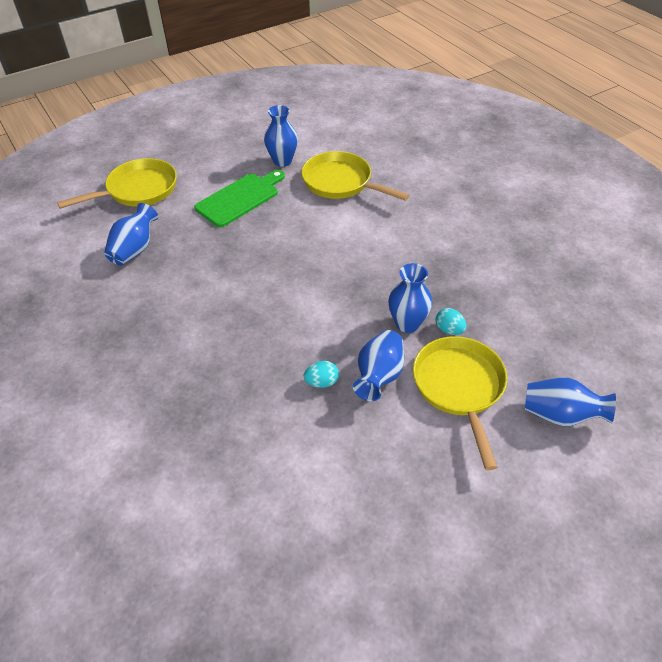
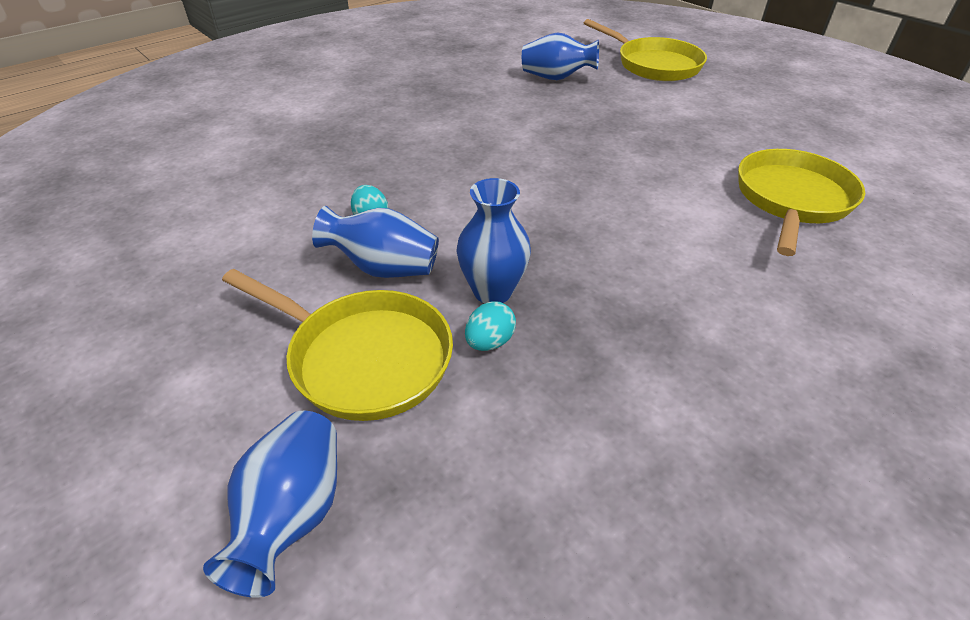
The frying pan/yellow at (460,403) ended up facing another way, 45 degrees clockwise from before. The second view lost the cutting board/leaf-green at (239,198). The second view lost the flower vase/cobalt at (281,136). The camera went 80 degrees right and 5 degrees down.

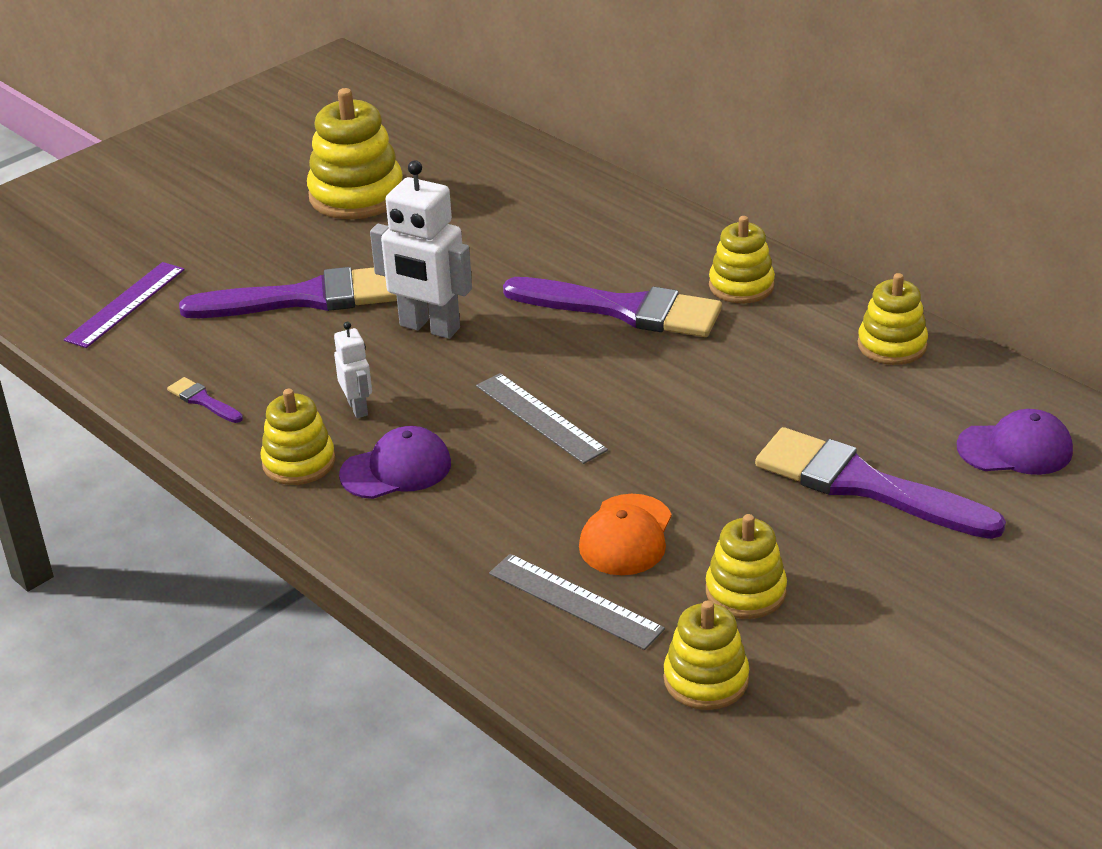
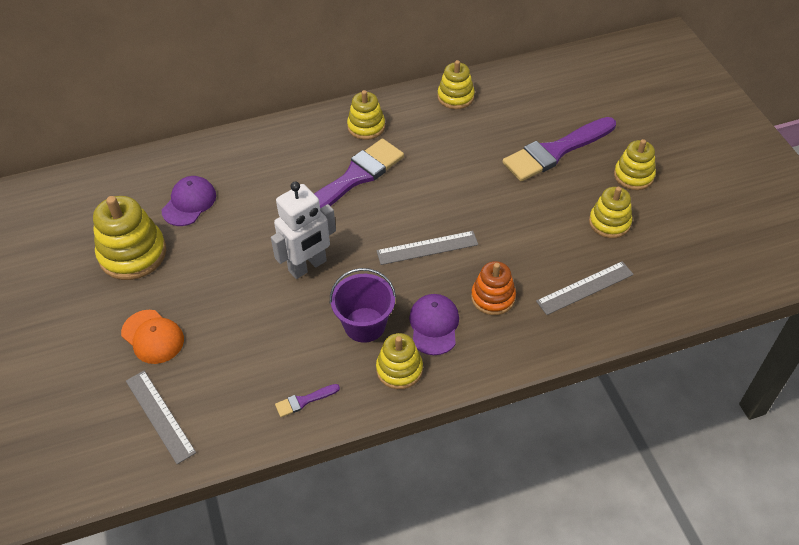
The peaked cap/bright orange ended up elsewhere, having gone from (625,534) to (152,337). What was the measuring stick/purple at (124,305) turned into the measuring stick/ash-grey at (161,417). The peaked cap/purple ended up elsewhere, having gone from (1015,442) to (189,201). Where the robot figure/white stood at (353,370), the sand bucket/purple came to stand at (363,305). The second view gained the ring stacker/bright orange at (493,288). The ring stacker/yellow ended up elsewhere, having gone from (706,655) to (635,164). The second view lost the paintbrush/purple at (288,292). The camera went 65 degrees left and 15 degrees up.

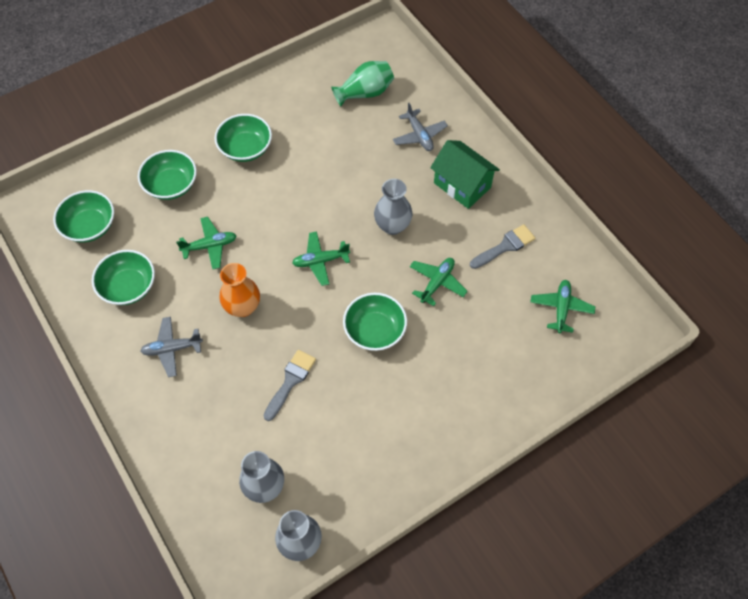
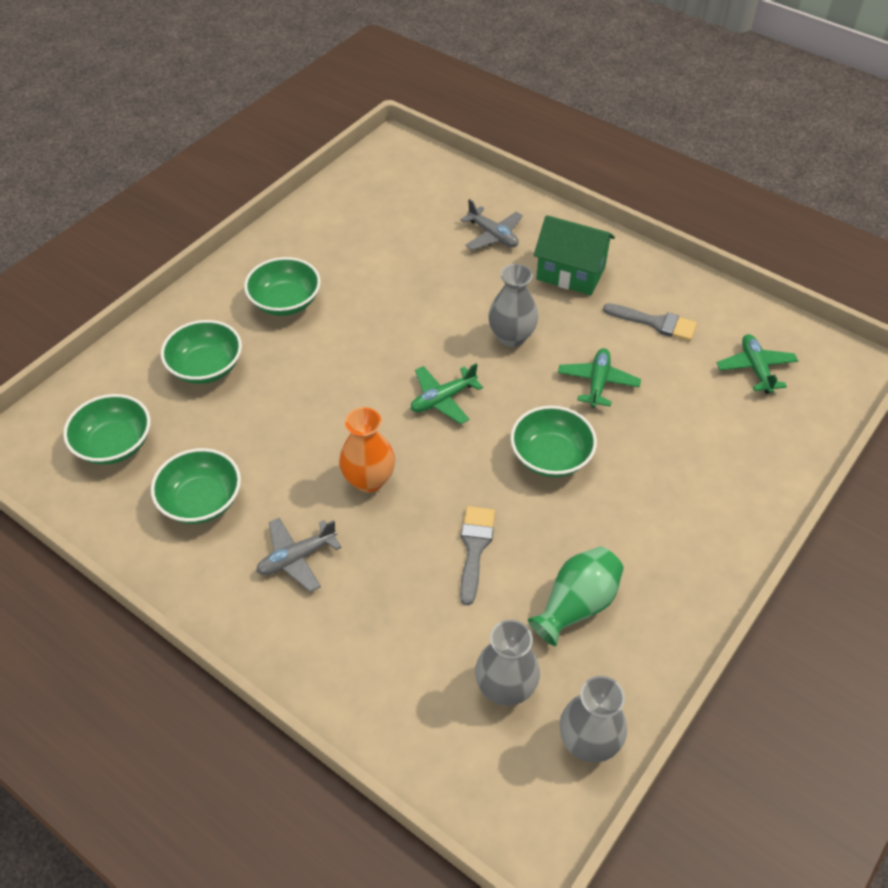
The flower vase/leaf-green ended up elsewhere, having gone from (362,83) to (576,596). The paintbrush/ash-grey at (502,246) ended up facing another way, 75 degrees clockwise from before. The second view lost the plane/leaf-green at (206,243). The camera went 20 degrees left and 10 degrees down.

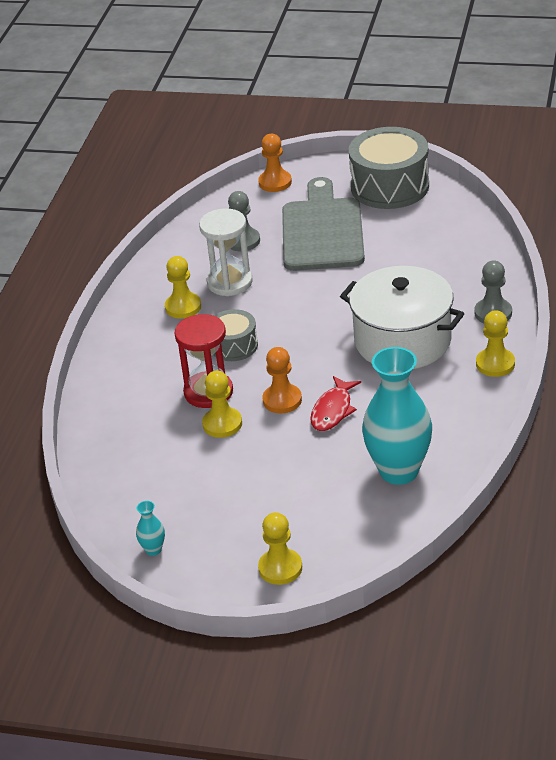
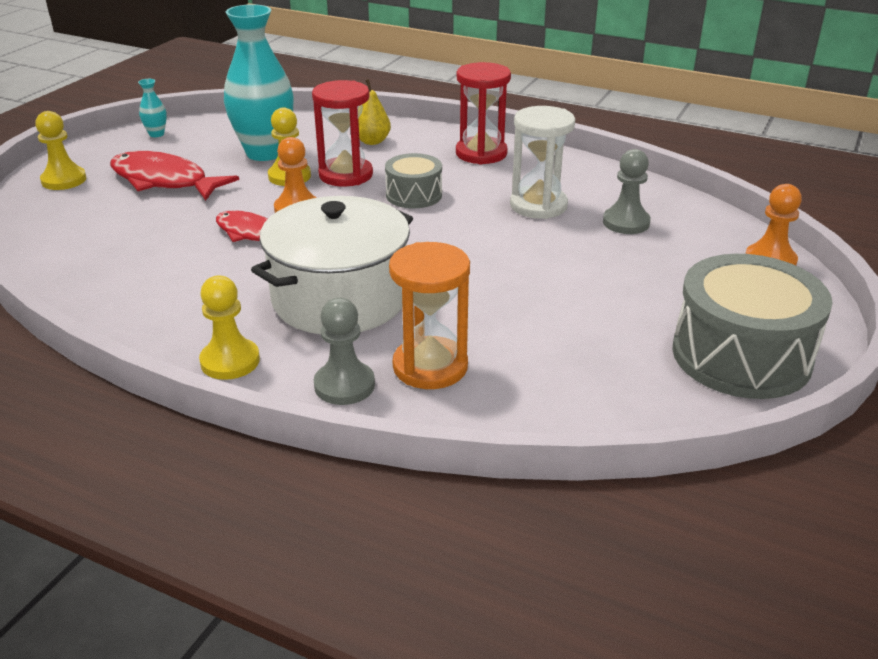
The second view gained the fish figure/crimson at (174,176). The flower vase/turquoise ended up elsewhere, having gone from (397,416) to (258,82). The second view gained the pear fruit/yellow at (374,112). The second view gained the sand timer/bright orange at (429,315). The second view gained the sand timer/crimson at (483,113). The second view lost the chess pawn/yellow at (183,287). The second view lost the cutting board/ash-grey at (323,224). The camera went 100 degrees right and 5 degrees down.

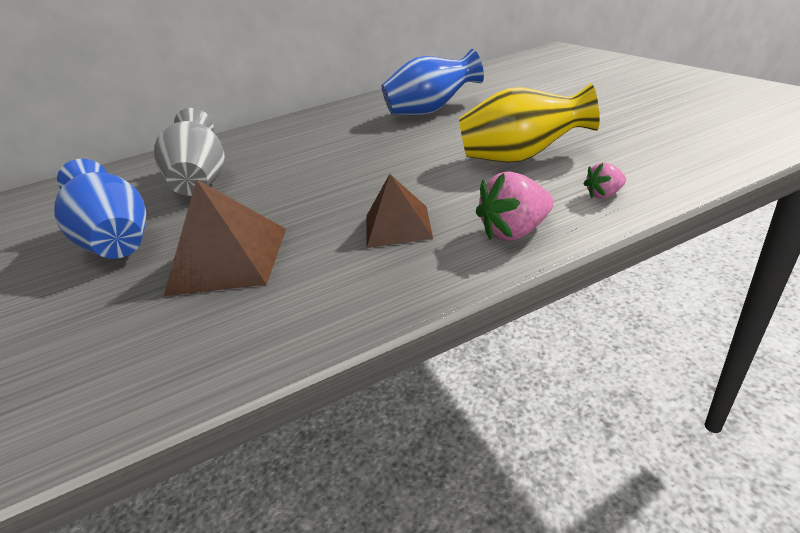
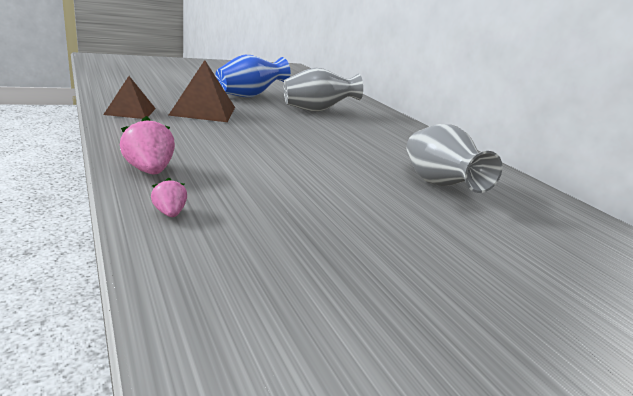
The pyramid shape/russet ended up elsewhere, having gone from (400,211) to (129,97). What was the flower vase/cobalt at (433,82) turned into the flower vase/ash-grey at (454,158). The second view lost the flower vase/yellow at (529,123). The camera went 80 degrees right and 10 degrees down.

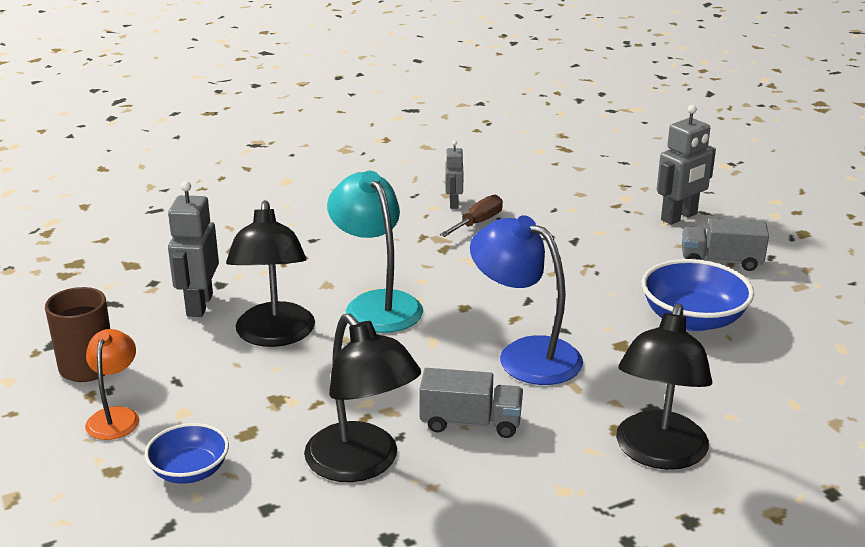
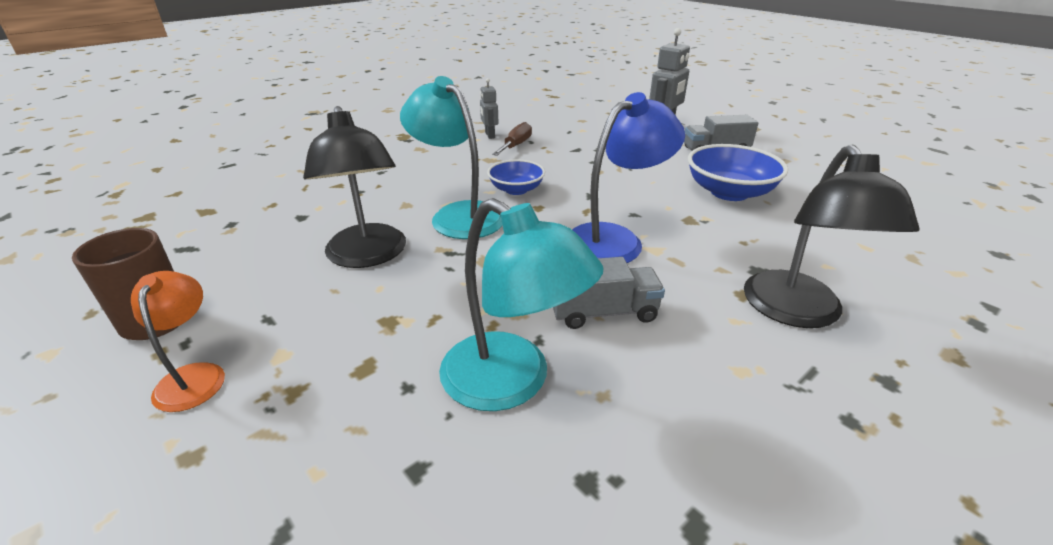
What was the lamp/ebony at (362,398) turned into the lamp/turquoise at (521,304). The bowl/cobalt ended up elsewhere, having gone from (186,453) to (516,177). The lamp/cobalt at (526,300) ended up facing another way, 120 degrees clockwise from before. The second view lost the robot figure/ash-grey at (193,249). The camera went 15 degrees left and 5 degrees up.

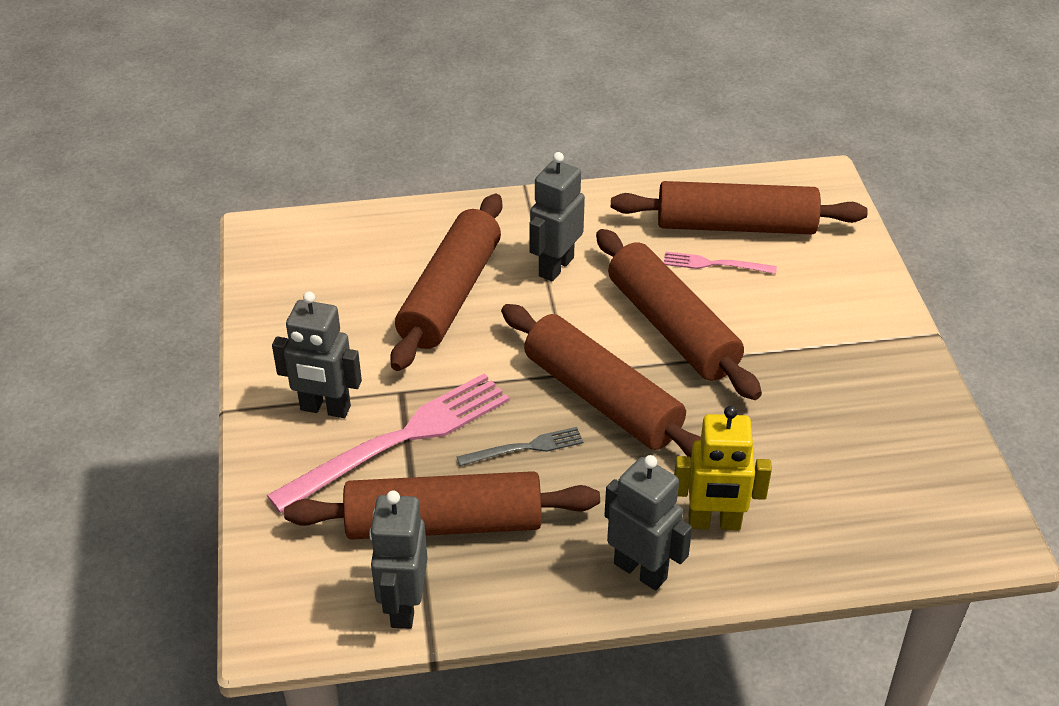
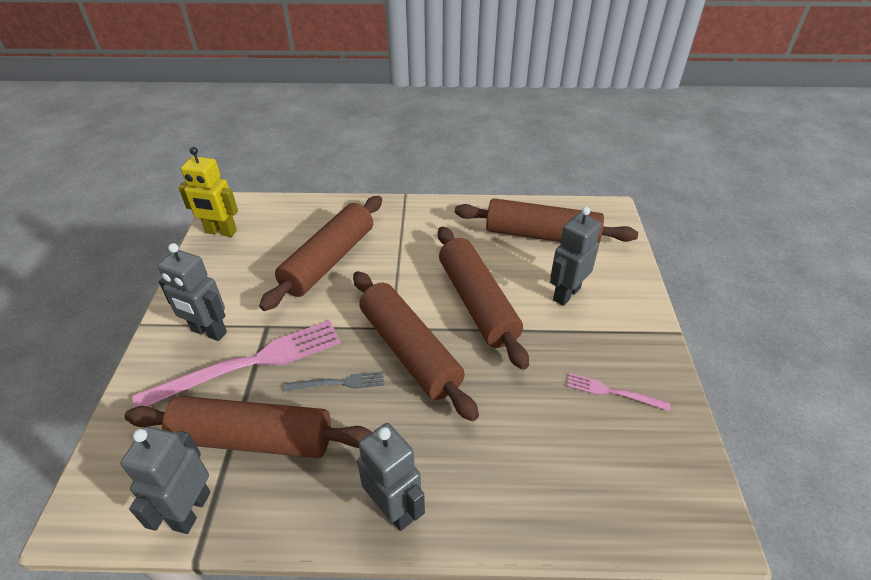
The robot figure/yellow ended up elsewhere, having gone from (723,468) to (208,192). The robot figure/ash-grey ended up elsewhere, having gone from (557,216) to (575,256). The table fork/pink ended up elsewhere, having gone from (720,262) to (618,392). The camera went 10 degrees right and 0 degrees up.

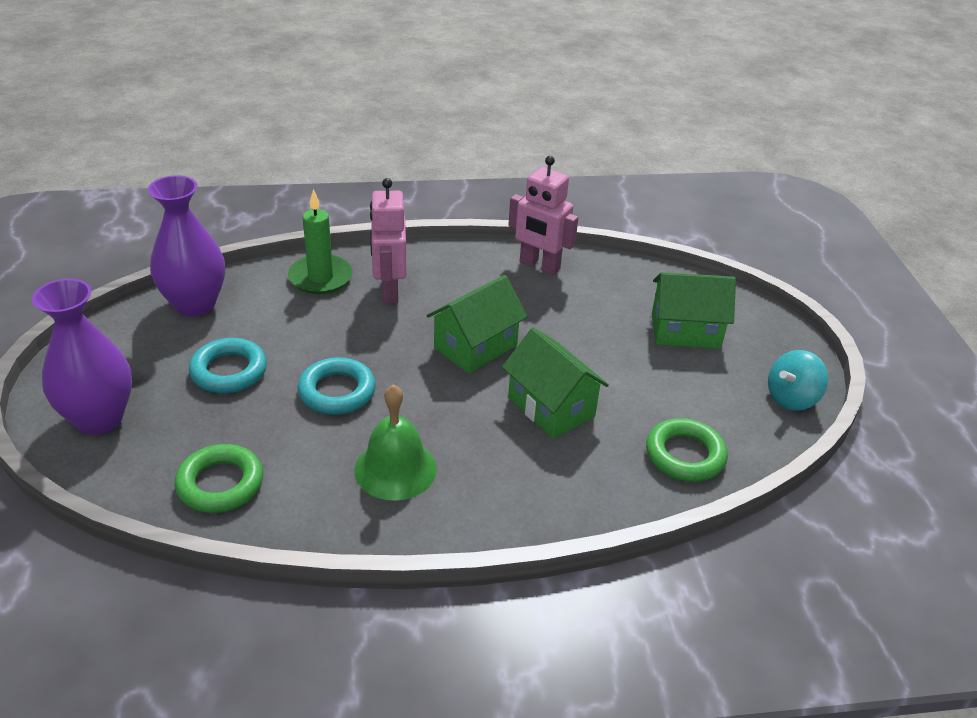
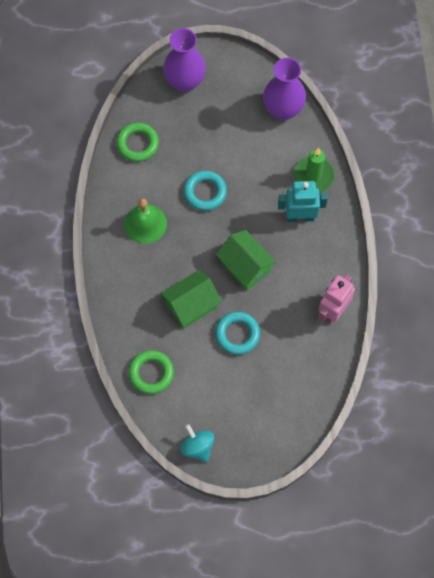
The hoop/turquoise ended up elsewhere, having gone from (228,365) to (237,333). What was the robot figure/pink at (388,241) turned into the robot figure/turquoise at (303,201). The second view lost the toy house/leaf-green at (694,310). The camera went 95 degrees right and 30 degrees up.

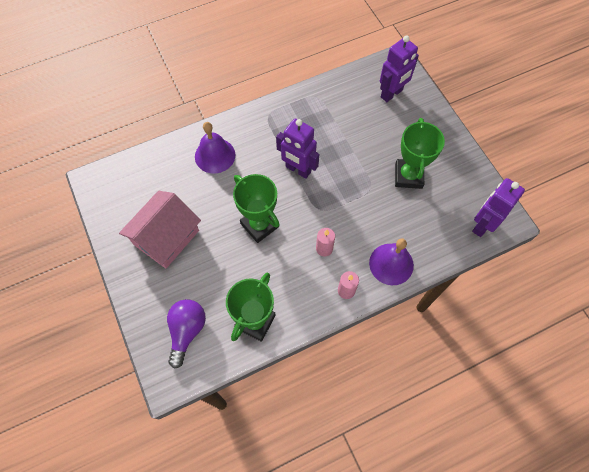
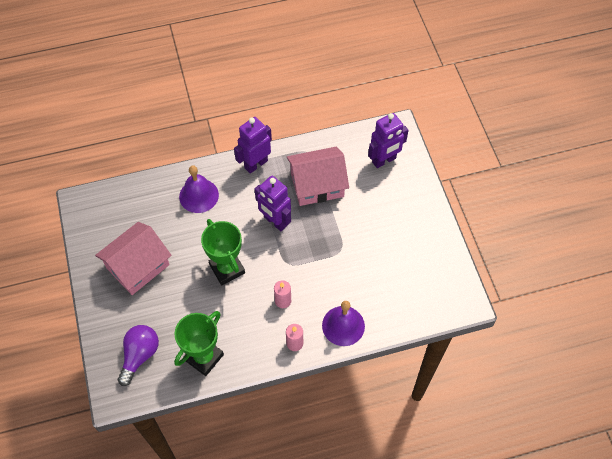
The robot figure/purple ended up elsewhere, having gone from (498,207) to (253,145). The second view gained the toy house/pink at (318,176). The second view lost the prize cup/leaf-green at (420,153). The camera went 10 degrees right and 5 degrees down.

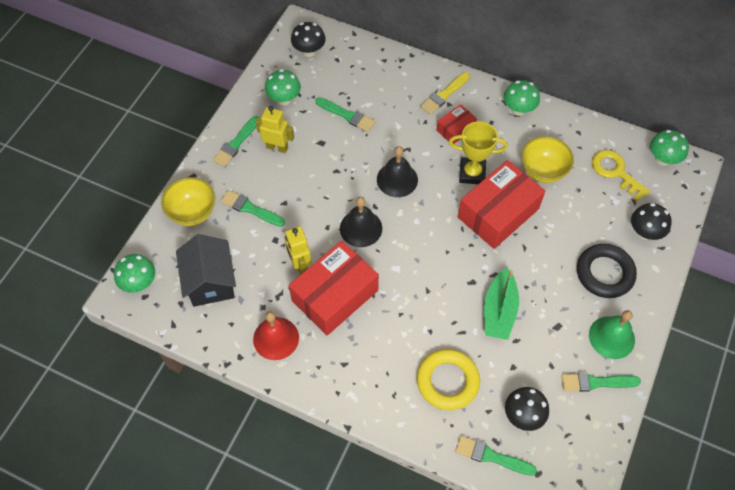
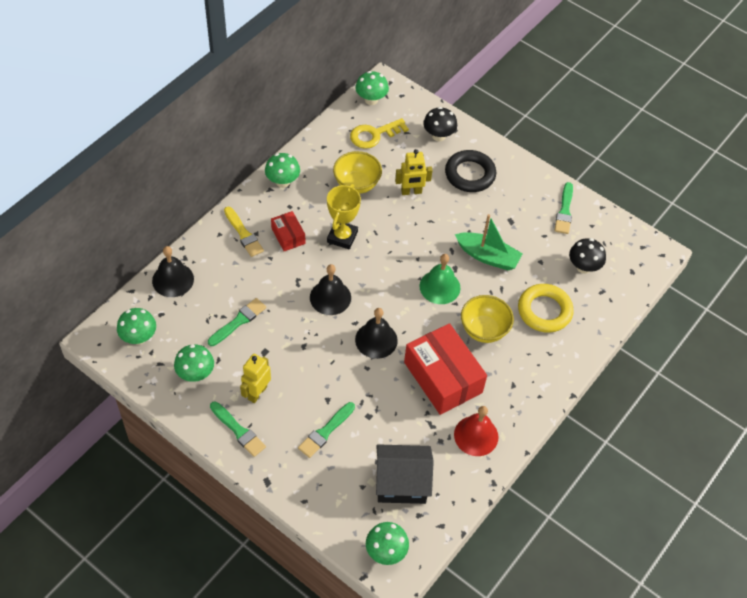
What was the toadstool/ebony at (308,39) turned into the toadstool/leaf-green at (136,326). The second view gained the bell/ebony at (173,271). The robot figure/yellow ended up elsewhere, having gone from (298,250) to (413,172). The bell/leaf-green ended up elsewhere, having gone from (612,334) to (440,279). The bowl/yellow ended up elsewhere, having gone from (188,201) to (487,319). The second view lost the paintbrush/leaf-green at (496,456). The second view lost the box/crimson at (501,204). The camera went 80 degrees left and 5 degrees down.

